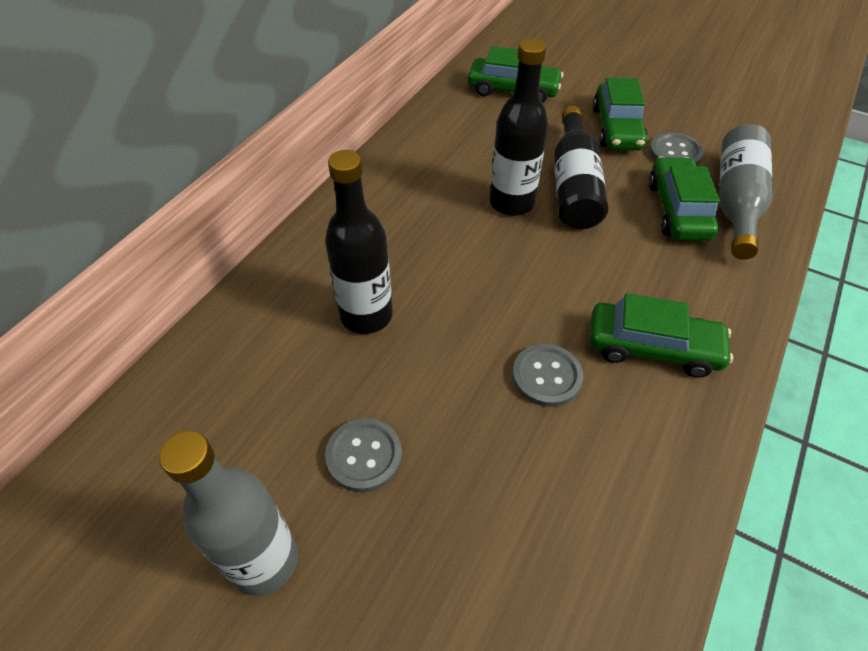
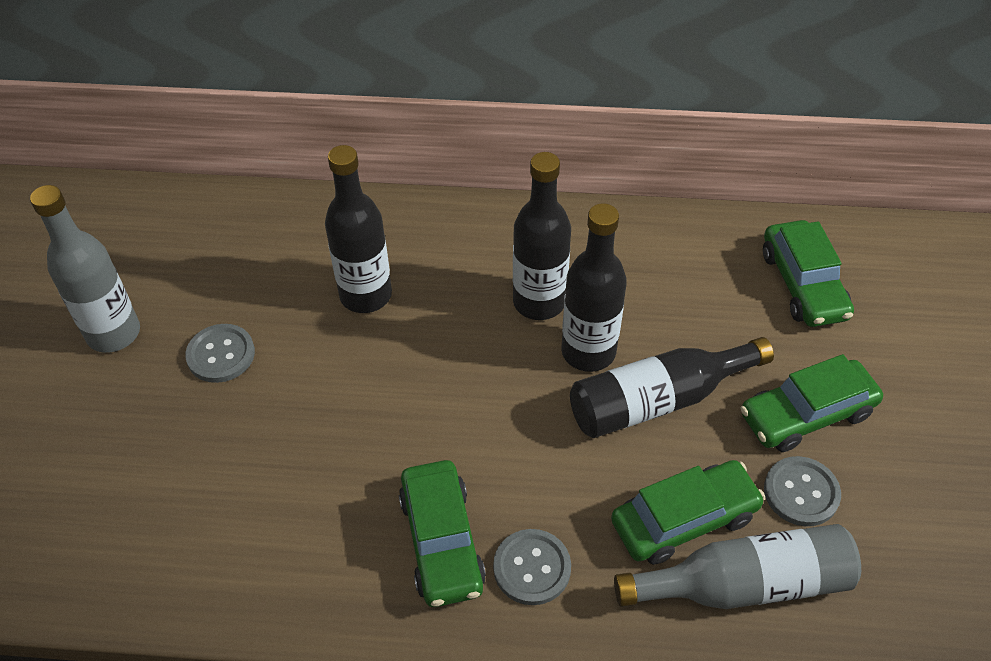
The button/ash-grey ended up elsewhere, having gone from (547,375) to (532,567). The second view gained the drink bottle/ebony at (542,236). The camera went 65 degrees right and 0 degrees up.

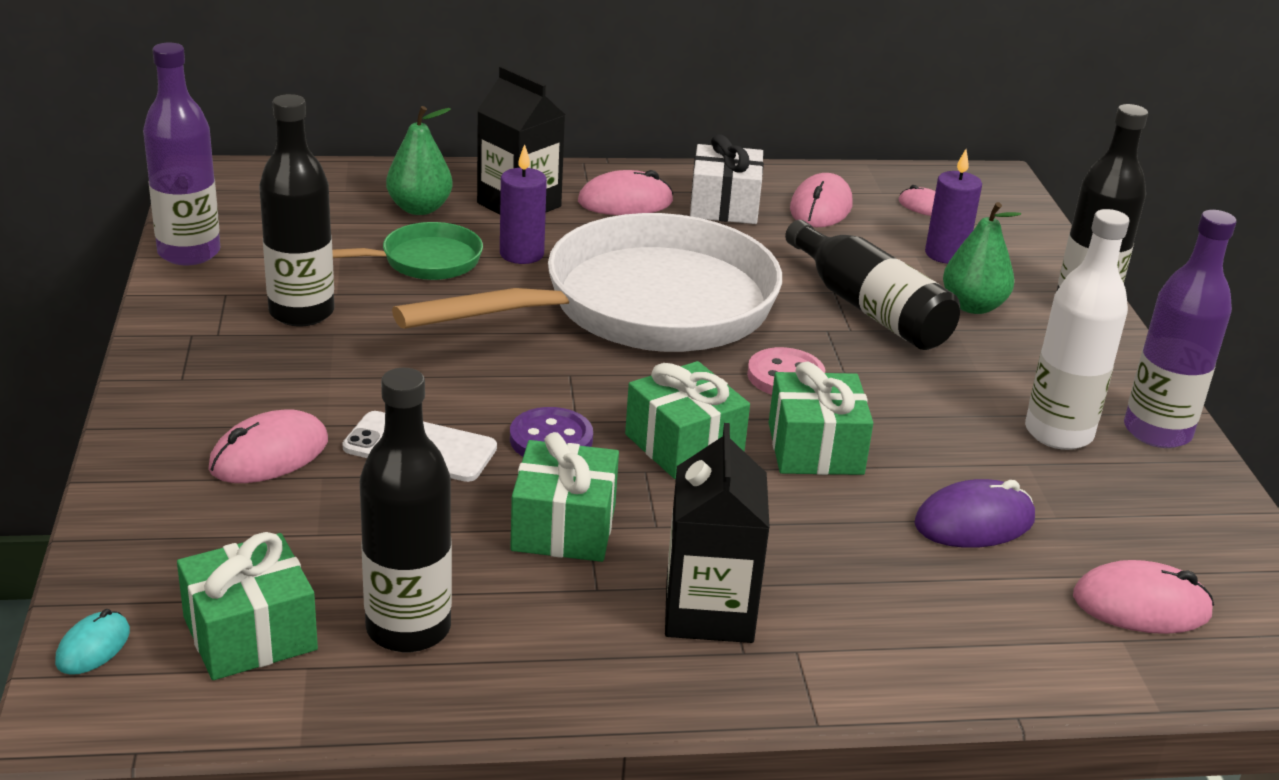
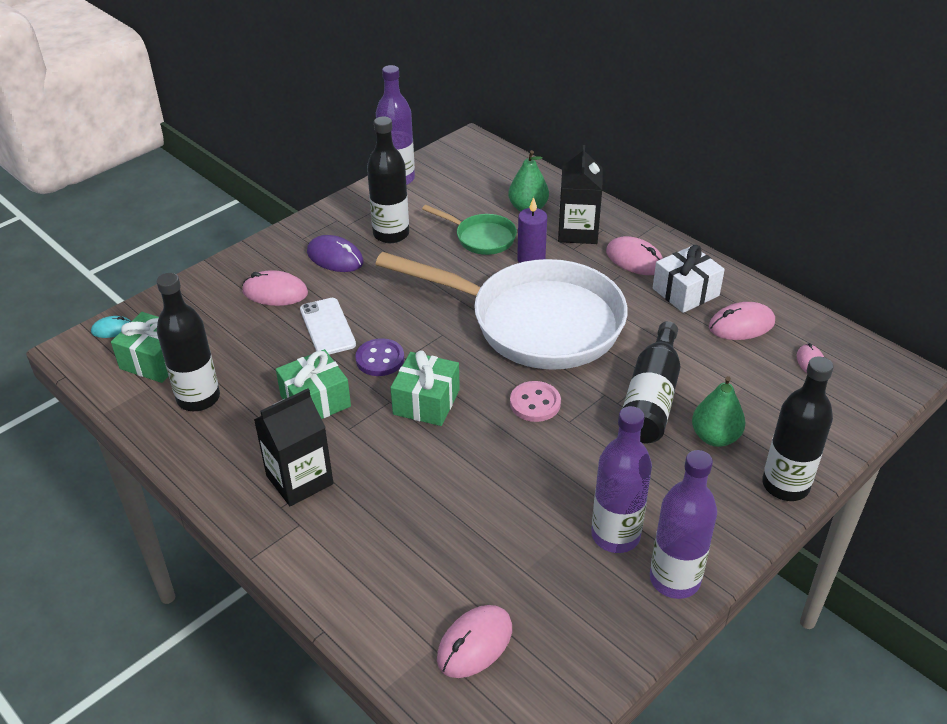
The mouse/purple ended up elsewhere, having gone from (974,513) to (335,253). The mouse/pink at (1143,597) ended up facing another way, 75 degrees clockwise from before. What was the drink bottle/white at (1077,329) turned into the drink bottle/purple at (621,479). The second view lost the gift/leaf-green at (821,418). The second view lost the candle/purple at (953,206). The camera went 55 degrees right and 10 degrees up.

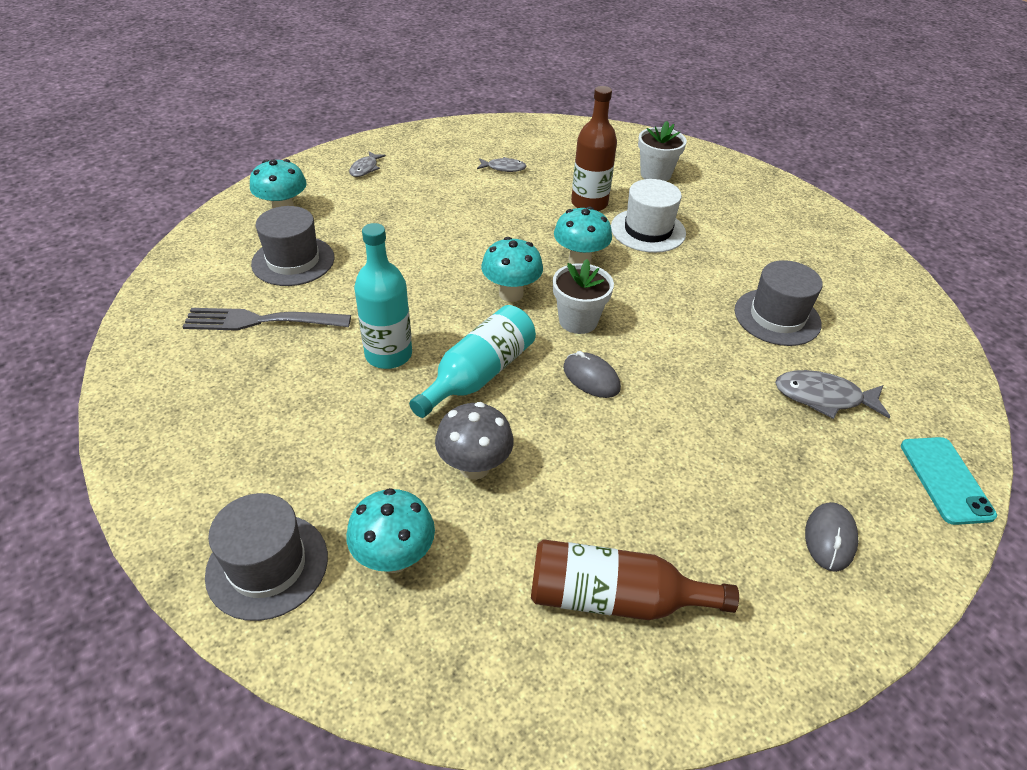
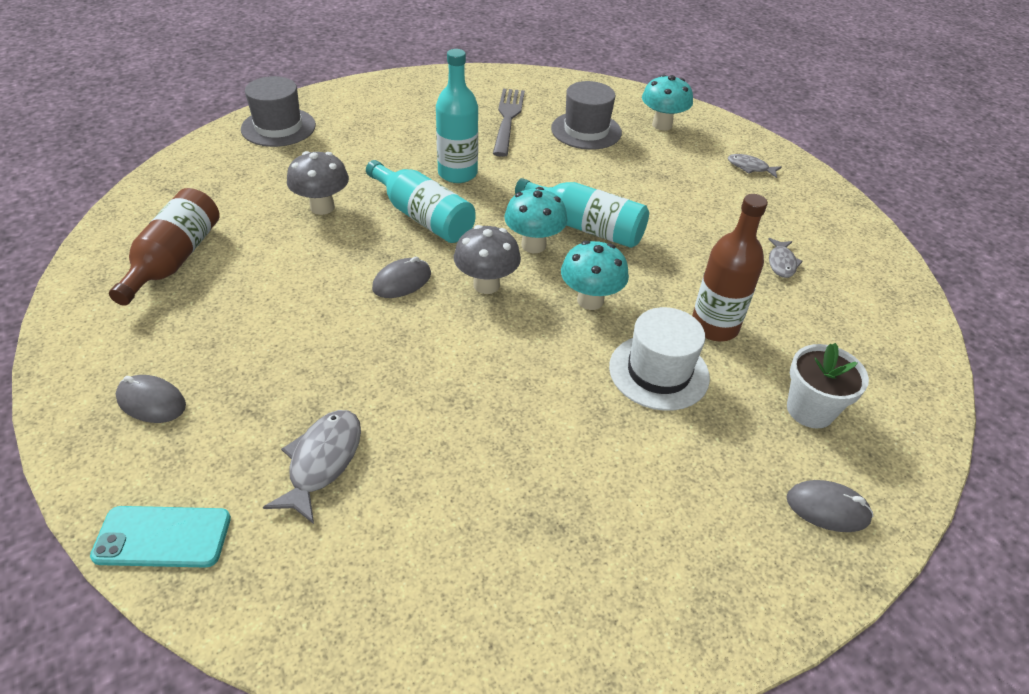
Where the plant pot/white stood at (583,296), the toadstool/ash-grey came to stand at (487,259). The second view gained the drink bottle/turquoise at (582,213). The second view gained the mouse/ash-grey at (829,506). The second view lost the toadstool/turquoise at (390,530). The second view lost the top hat/ash-grey at (779,303). The camera went 95 degrees right and 0 degrees up.

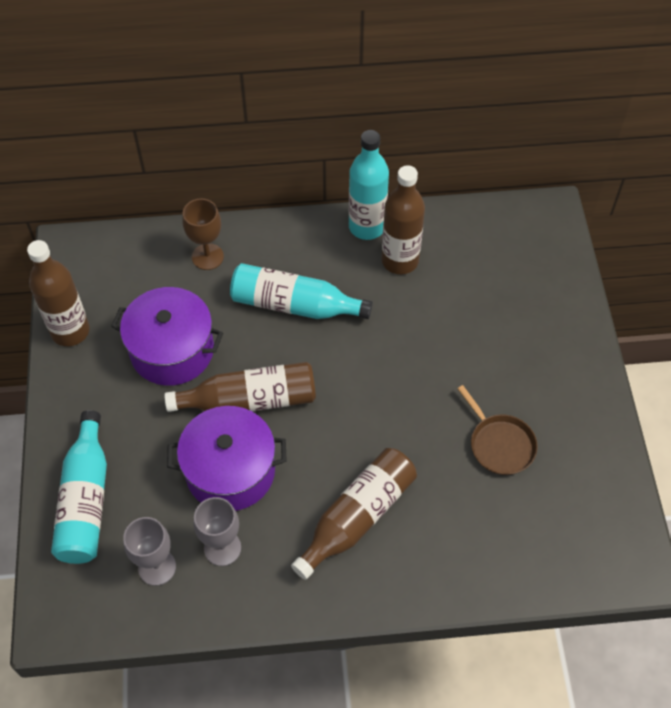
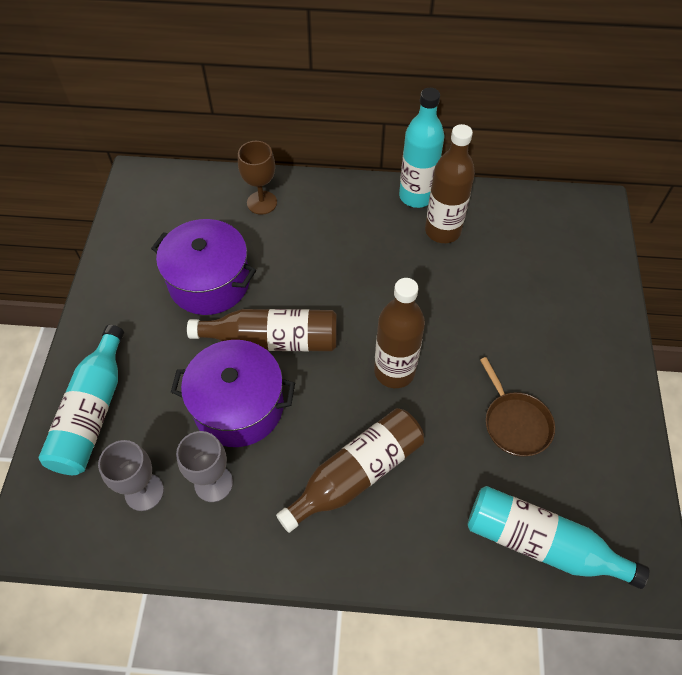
The drink bottle/russet ended up elsewhere, having gone from (58,293) to (399,333). The drink bottle/turquoise ended up elsewhere, having gone from (301,291) to (558,537). The camera went 10 degrees right and 0 degrees up.

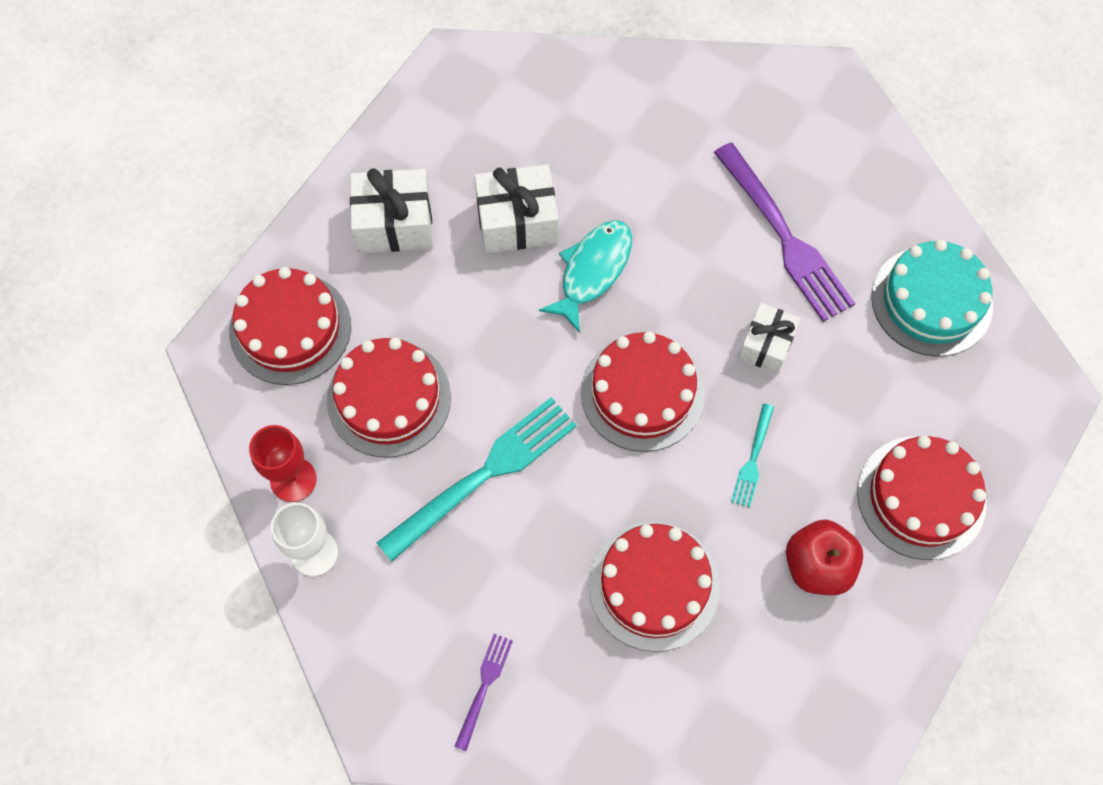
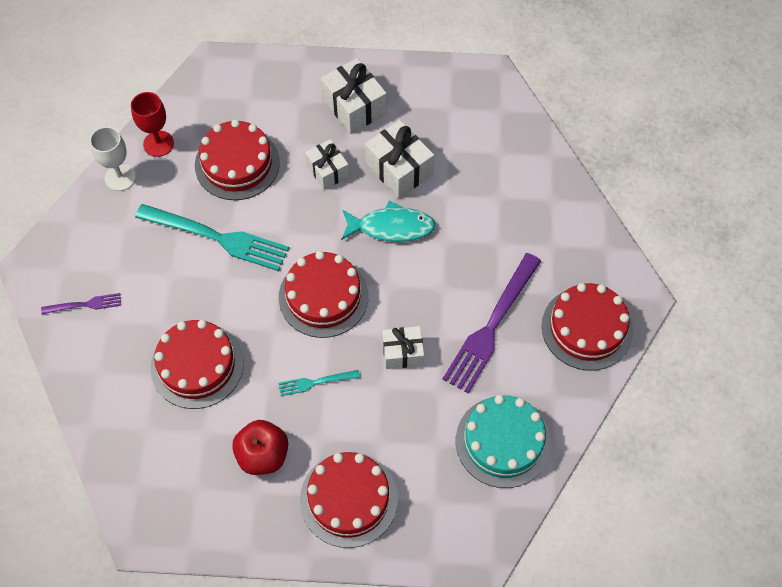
The second view gained the gift/white at (327,164). The cake/crimson ended up elsewhere, having gone from (290,326) to (587,327). The camera went 60 degrees right and 5 degrees down.

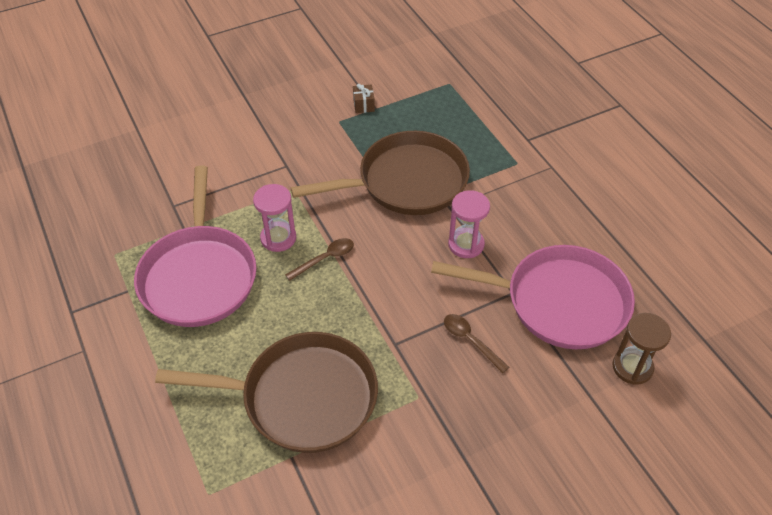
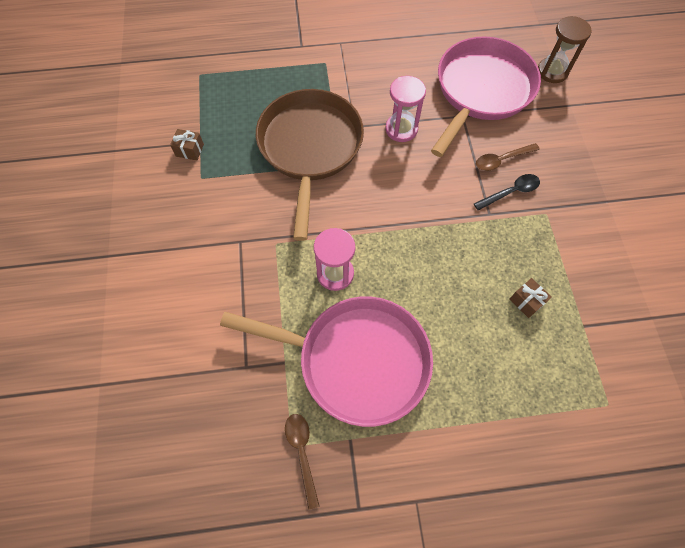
The teaspoon/russet ended up elsewhere, having gone from (319,259) to (302,462). The second view gained the teaspoon/ebony at (507,192). Where the frying pan/russet stood at (266,392), the gift/russet came to stand at (530,298). The camera went 70 degrees left and 15 degrees up.

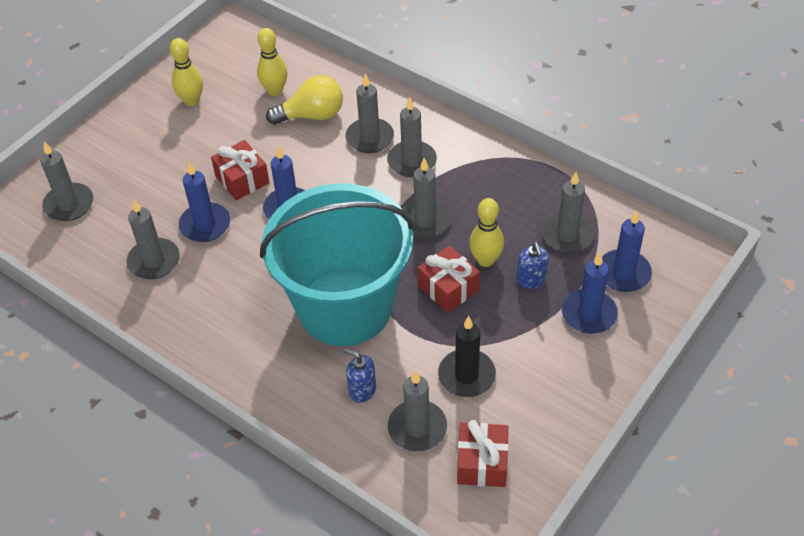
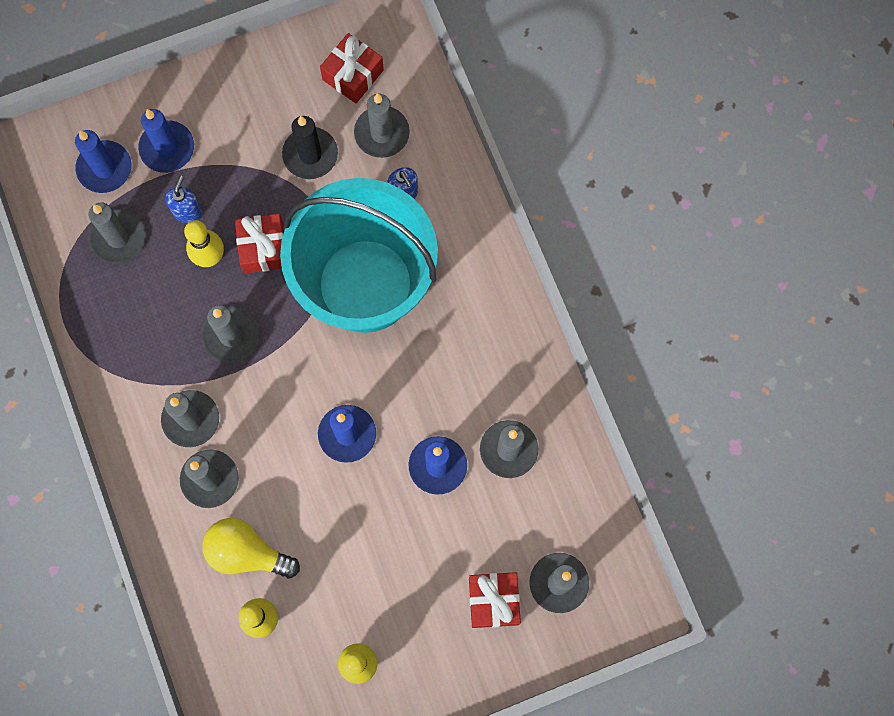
The gift/crimson ended up elsewhere, having gone from (240,170) to (495,600). The camera went 150 degrees left and 25 degrees up.

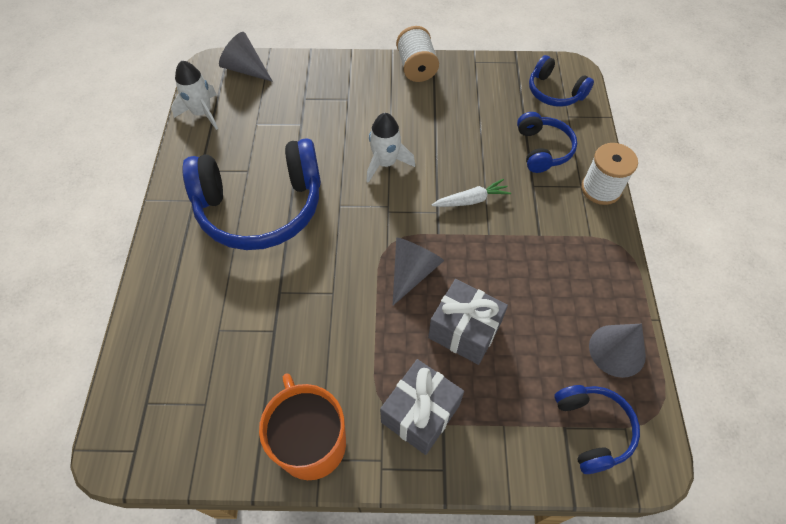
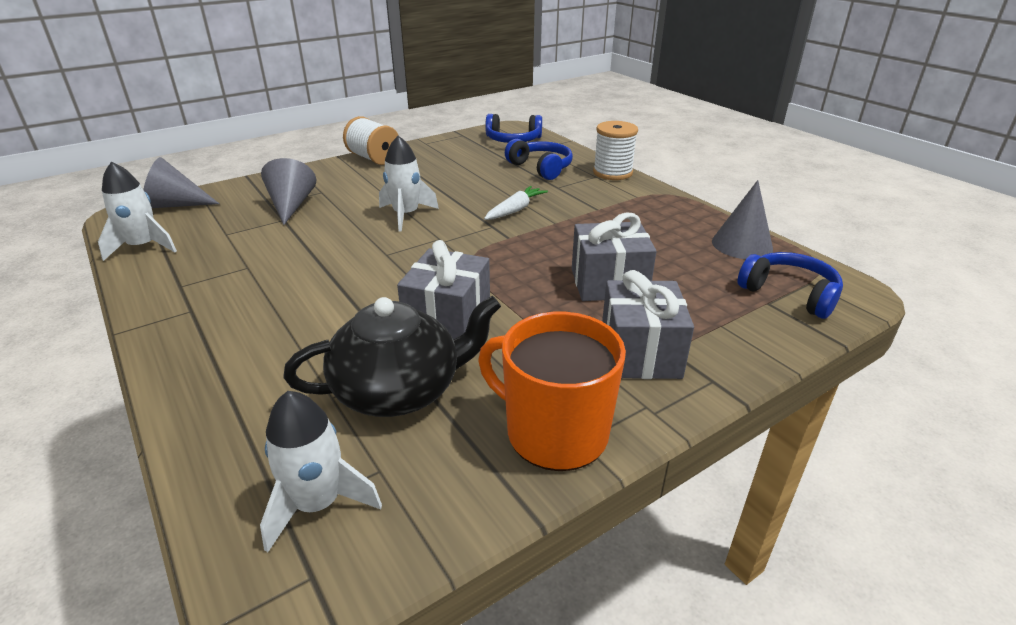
The second view gained the toy rocket/white at (321,471). The cone shape/ash-grey ended up elsewhere, having gone from (418,271) to (288,191). The second view gained the tea pot/ebony at (392,356). The second view gained the gift/ash-grey at (443,289). The second view lost the headset/cobalt at (251,194). The camera went 35 degrees left and 25 degrees down.

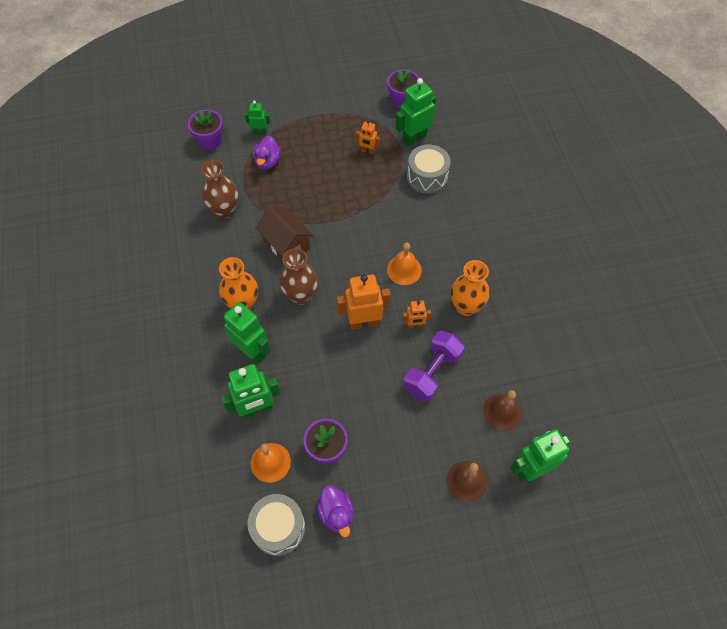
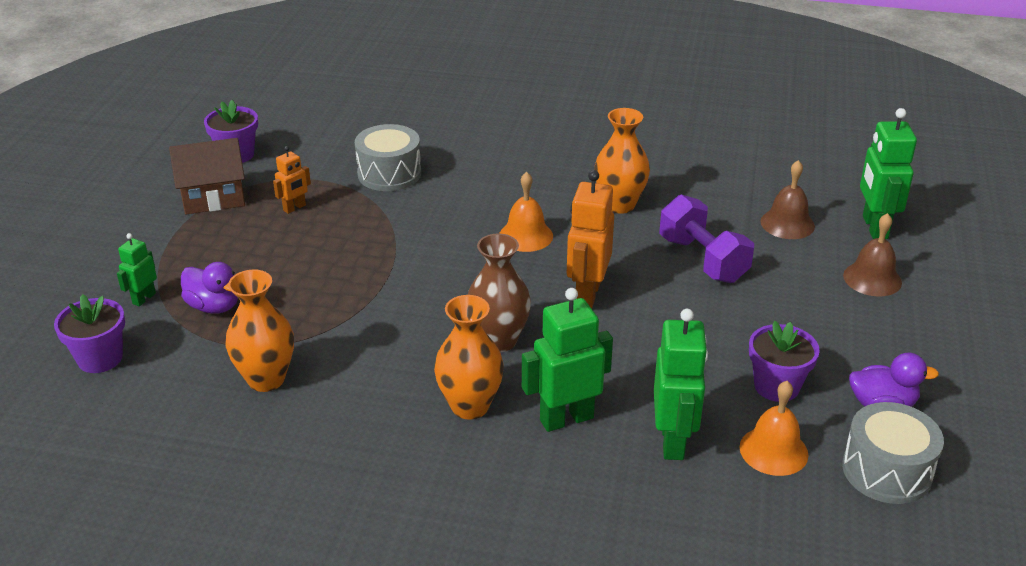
The toy house/russet ended up elsewhere, having gone from (284,233) to (207,176). What was the flower vase/russet at (219,189) turned into the flower vase/bright orange at (260,331). The second view lost the robot figure/leaf-green at (415,112). The second view lost the robot figure/bright orange at (417,314). The camera went 65 degrees left and 25 degrees down.

